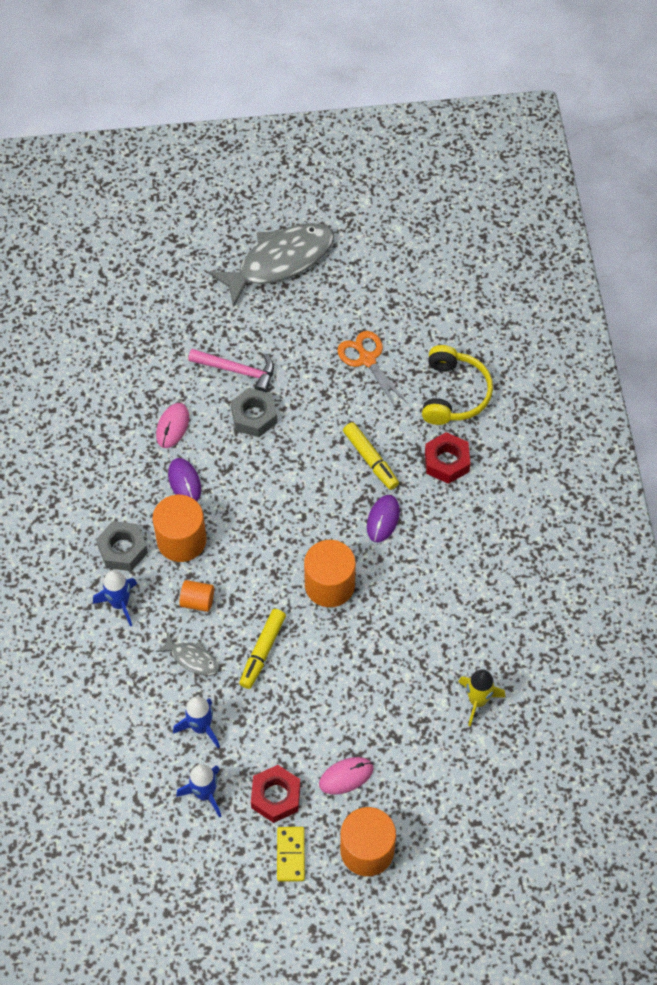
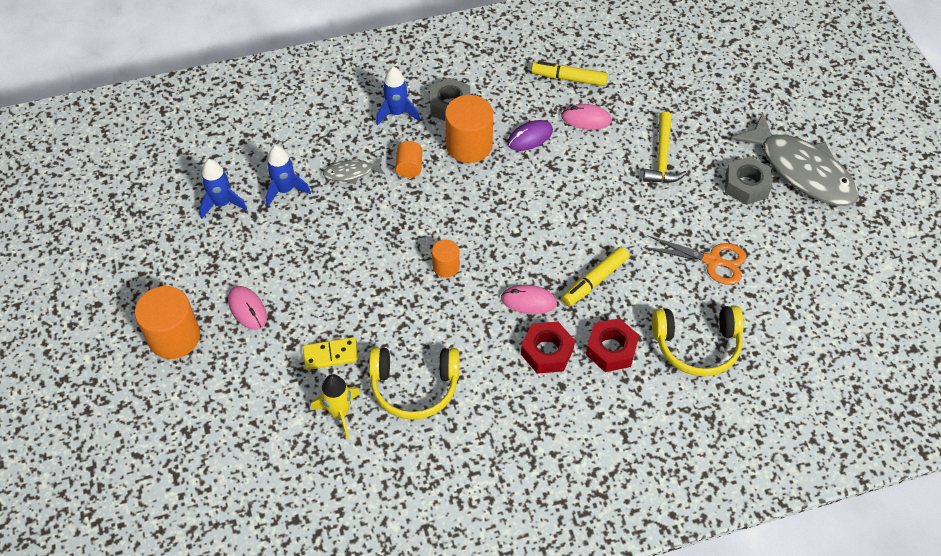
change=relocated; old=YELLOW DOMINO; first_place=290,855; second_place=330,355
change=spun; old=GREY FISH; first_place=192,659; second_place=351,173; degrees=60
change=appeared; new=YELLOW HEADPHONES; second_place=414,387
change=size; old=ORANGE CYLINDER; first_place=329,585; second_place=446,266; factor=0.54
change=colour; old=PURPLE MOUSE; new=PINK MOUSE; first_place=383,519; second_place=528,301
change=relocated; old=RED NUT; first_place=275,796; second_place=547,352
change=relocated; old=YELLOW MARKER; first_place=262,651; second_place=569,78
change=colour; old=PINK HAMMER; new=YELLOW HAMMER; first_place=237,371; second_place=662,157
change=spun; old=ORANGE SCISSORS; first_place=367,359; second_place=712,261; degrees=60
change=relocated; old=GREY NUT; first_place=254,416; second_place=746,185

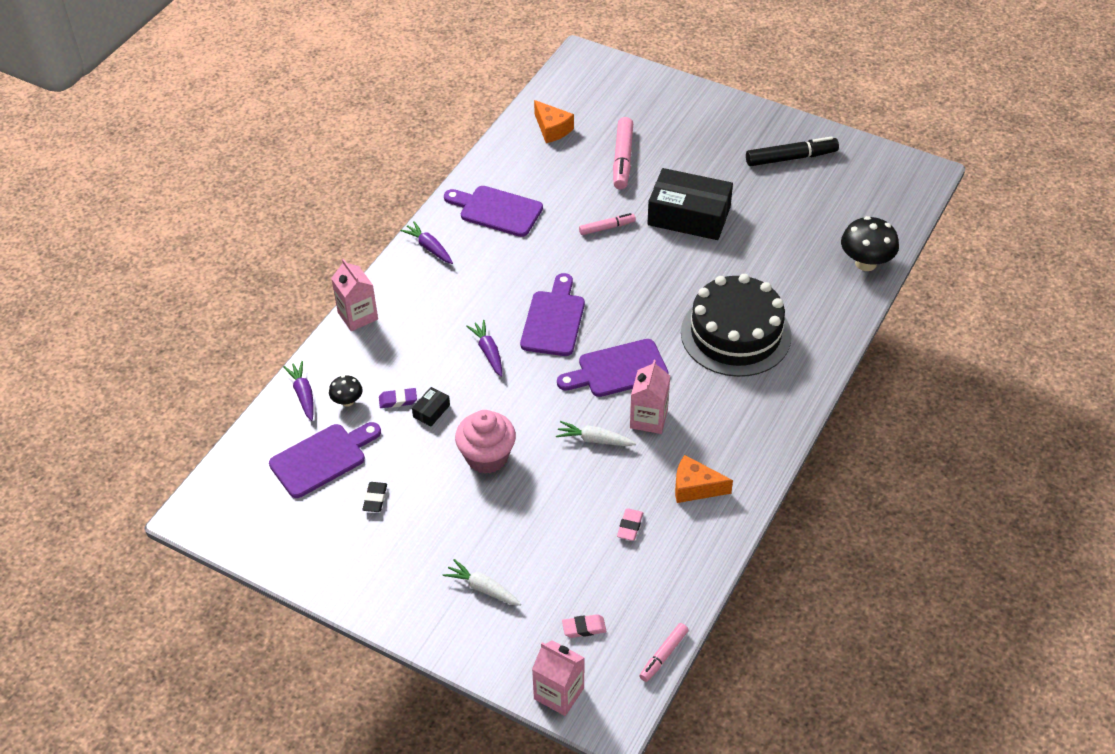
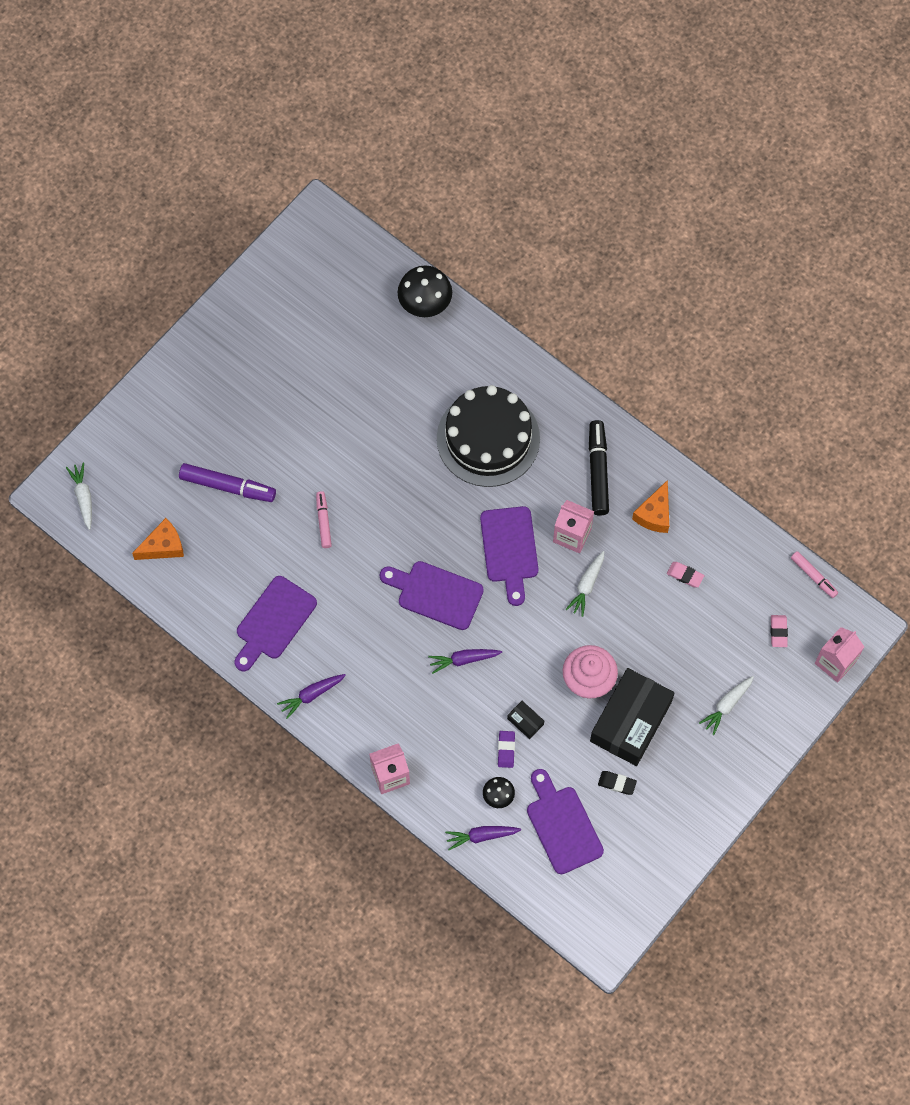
change=appeared; new=WHITE CARROT; second_place=83,497
change=colour; old=PINK MARKER; new=PURPLE MARKER; first_place=622,159; second_place=228,486
change=relocated; old=BLACK MARKER; first_place=791,158; second_place=598,471
change=relocated; old=BLACK BOX; first_place=689,216; second_place=630,721

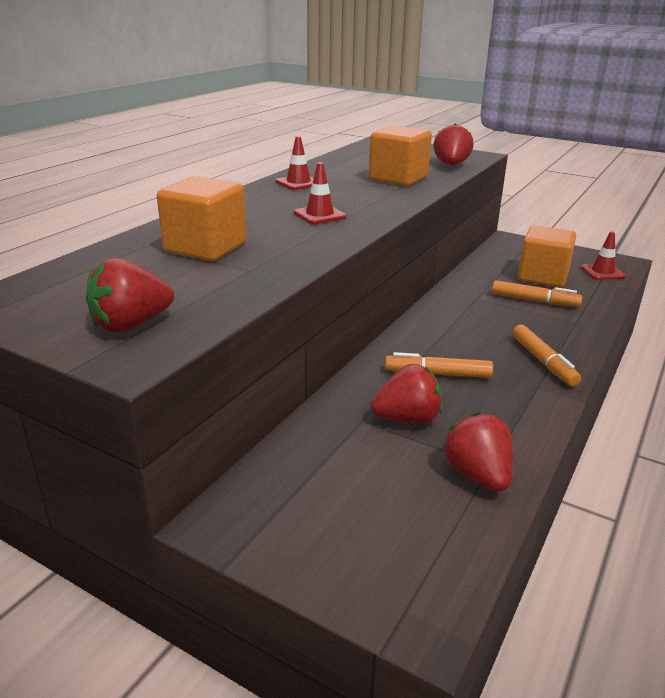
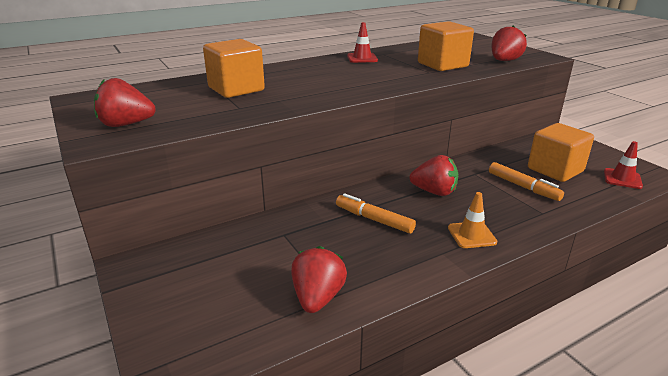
change=relocated; old=RED STRAWBERRY; first_place=407,419; second_place=434,192
change=exchanged; old=ORANGE MARKER; new=ORANGE TRAFFIC CONE; first_place=543,362; second_place=471,235
change=missing; old=RED TRAFFIC CONE; first_place=319,215

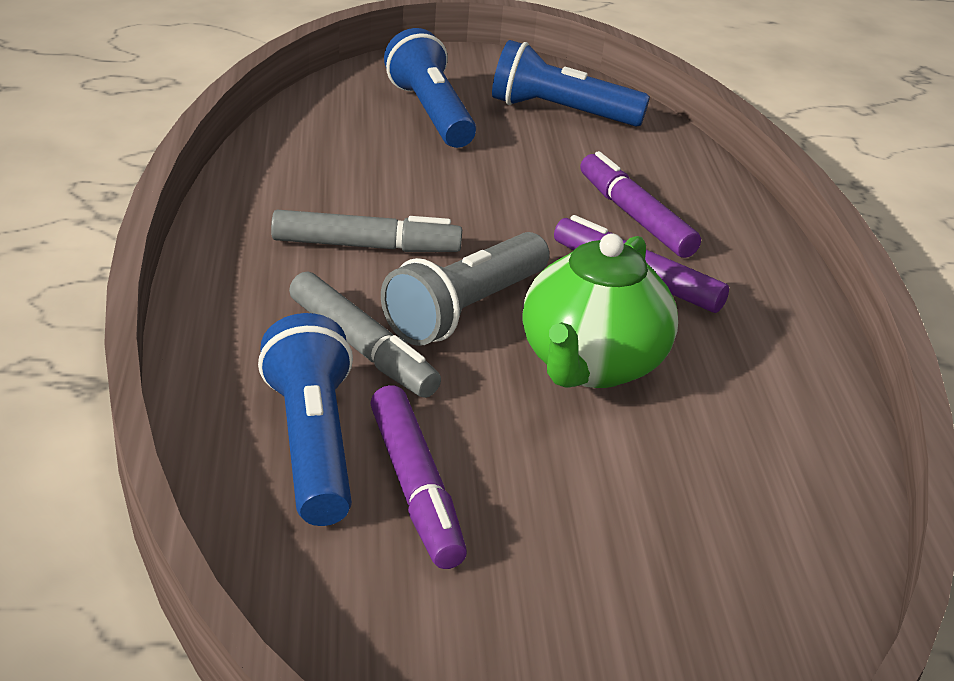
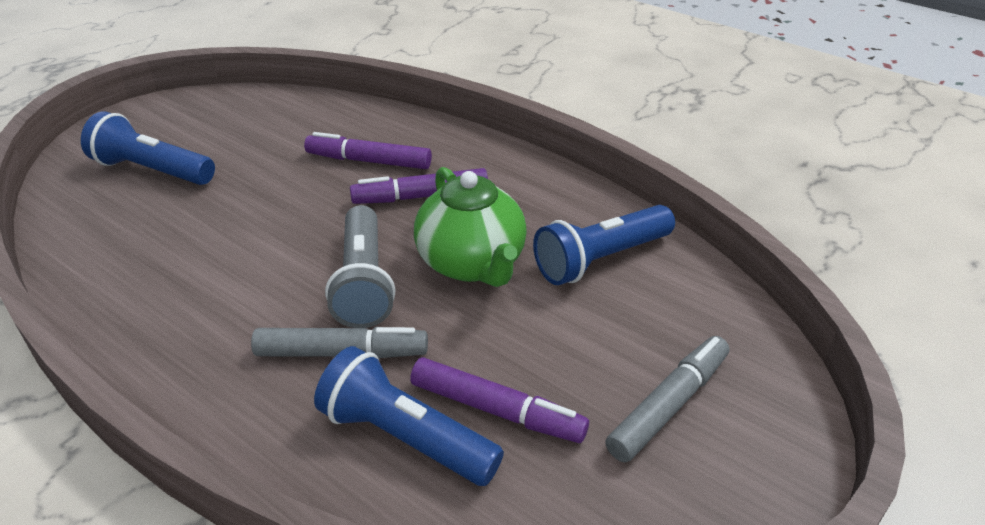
change=relocated; old=BLUE FLASHLIGHT; first_place=561,112; second_place=600,259
change=relocated; old=GREY MARKER; first_place=365,246; second_place=668,405

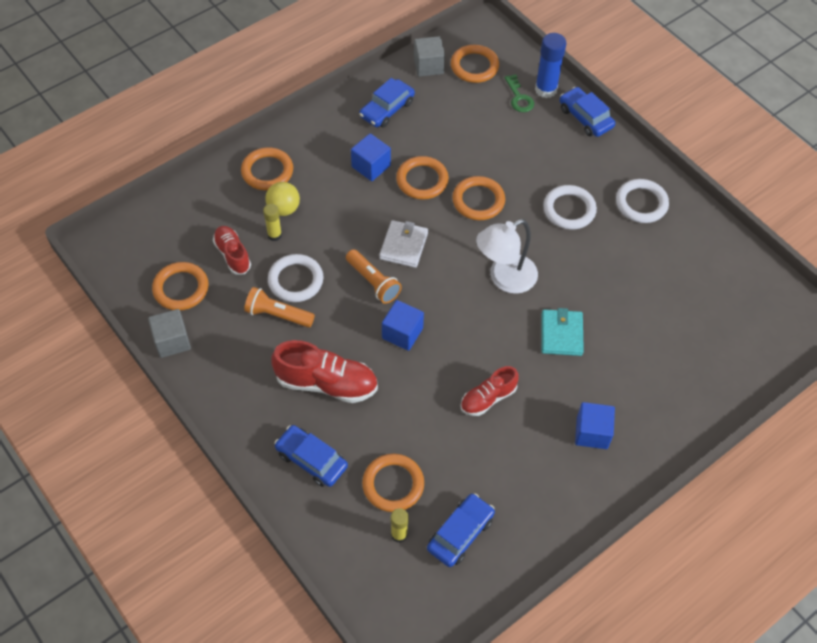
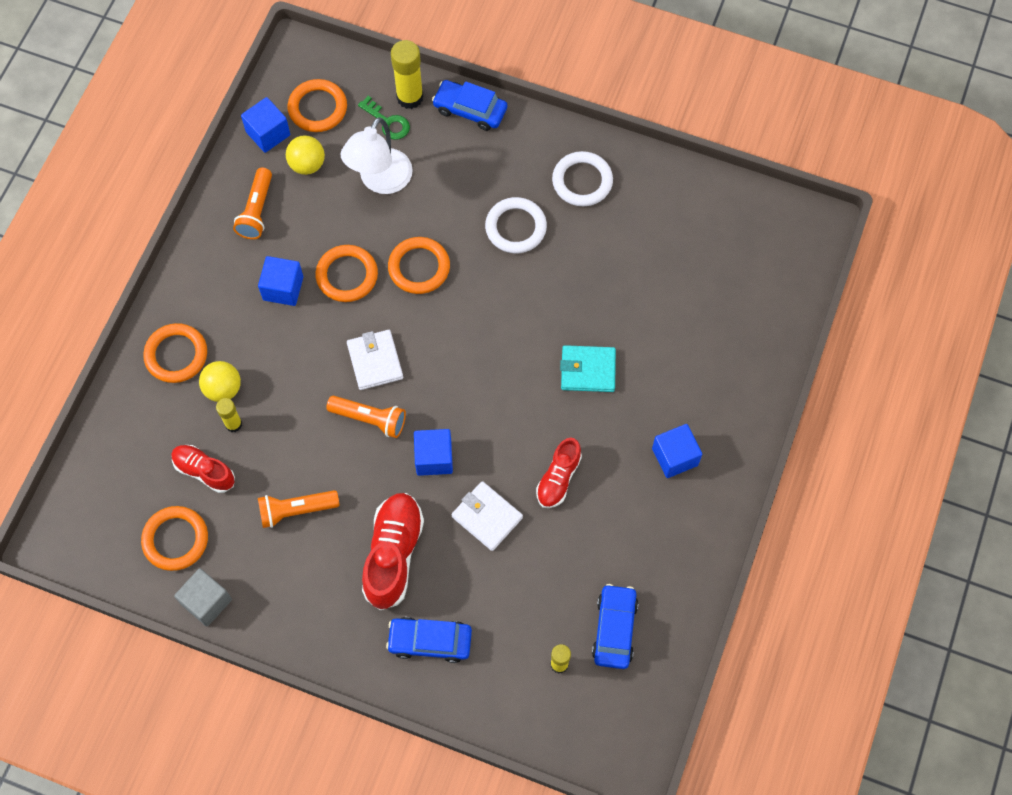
change=exchanged; old=BLUE CAR; new=ORANGE FLASHLIGHT; first_place=387,109; second_place=256,211
change=colour; old=GREY CUBE; new=BLUE CUBE; first_place=428,66; second_place=268,133
change=appeared; new=YELLOW BALL; second_place=307,164
change=relocated; old=WHITE LAMP; first_place=504,278; second_place=380,181
change=spun; old=RED SHOE; first_place=326,383; second_place=393,554; degrees=-60
change=colour; old=BLUE GLUE STICK; new=YELLOW GLUE STICK; first_place=546,89; second_place=410,97
change=appeared; new=WHITE WALLET; second_place=487,517
change=spun; old=TURQUOISE WALLET; first_place=561,334; second_place=588,370; degrees=-60
change=missing; old=WHITE RING; first_place=295,280
change=missing; old=ORANGE RING; first_place=393,484

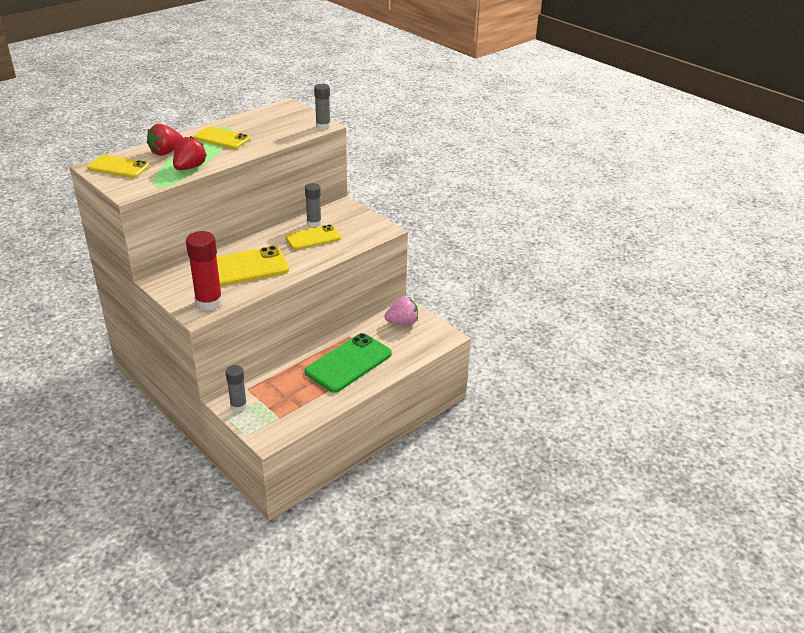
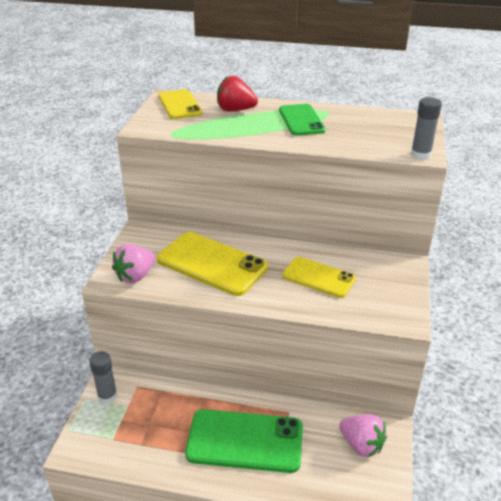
change=exchanged; old=RED GLUE STICK; new=PINK STRAWBERRY; first_place=209,302; second_place=135,276
change=colour; old=YELLOW PHONE; new=GREEN PHONE; first_place=221,138; second_place=301,120
change=missing; old=RED STRAWBERRY; first_place=190,167
change=missing; old=GREY GLUE STICK; first_place=314,223

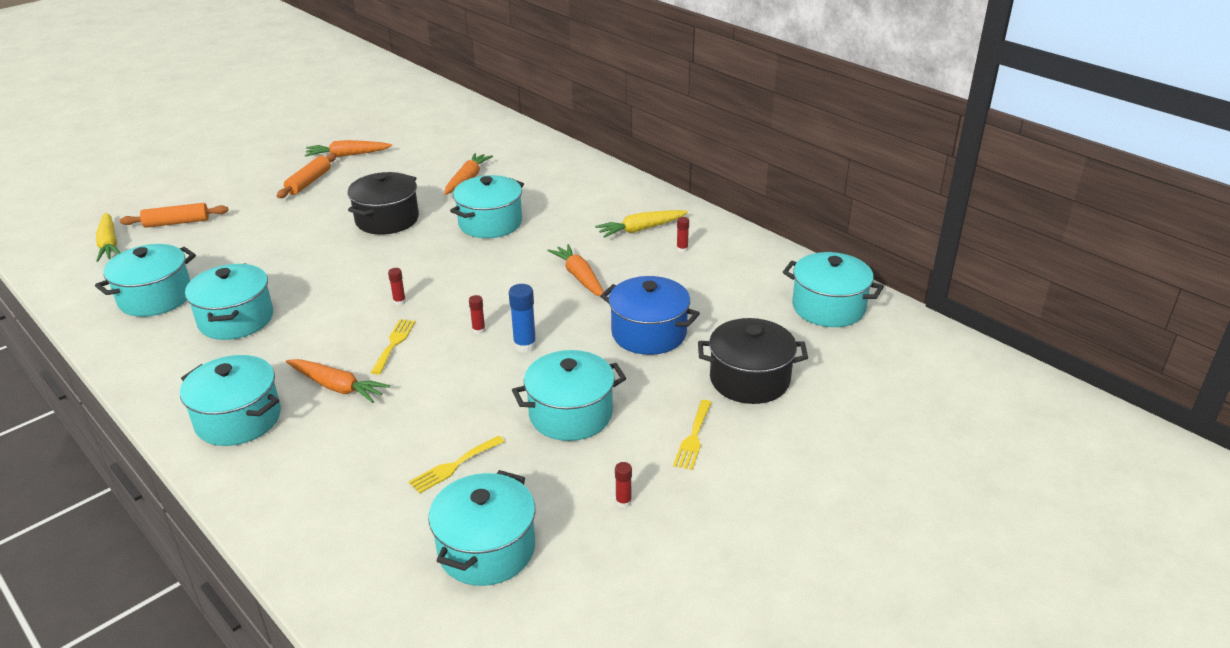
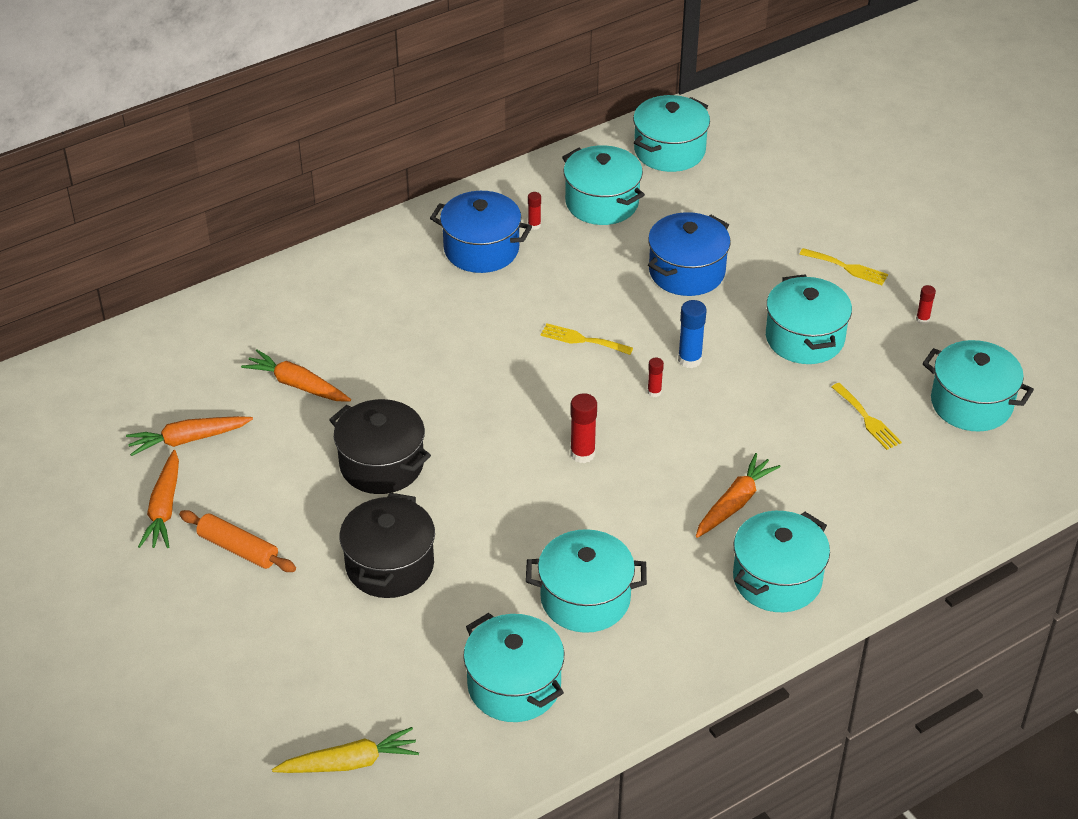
change=relocated; old=ORANGE CARROT; first_place=579,277; second_place=188,440
change=relocated; old=BLACK POT; first_place=749,379; second_place=390,565
change=exchanged; old=YELLOW CARROT; new=BLUE POT; first_place=641,229; second_place=481,249
change=relocated; old=YELLOW FORK; first_place=394,344; second_place=582,340
change=relocated; old=TURQUOISE POT; first_place=490,223; second_place=602,202
change=size; old=RED GLUE STICK; first_place=399,302; second_place=582,454; factor=1.71
change=missing; old=ORANGE ROLLING PIN; first_place=177,222

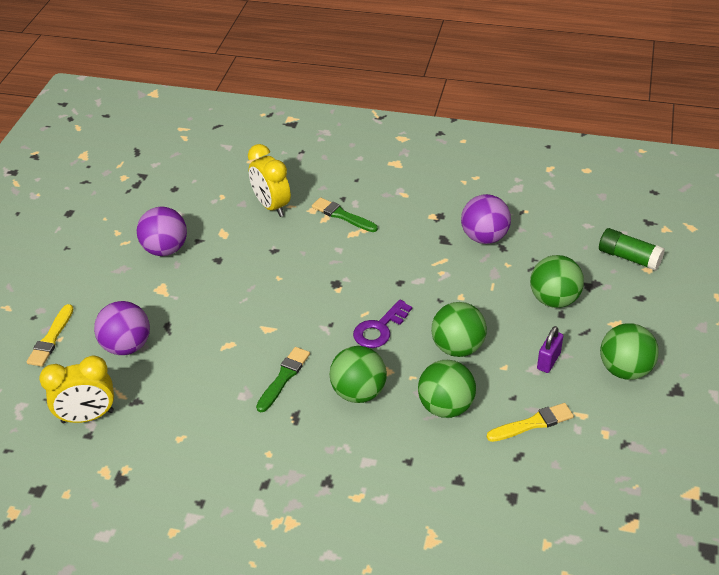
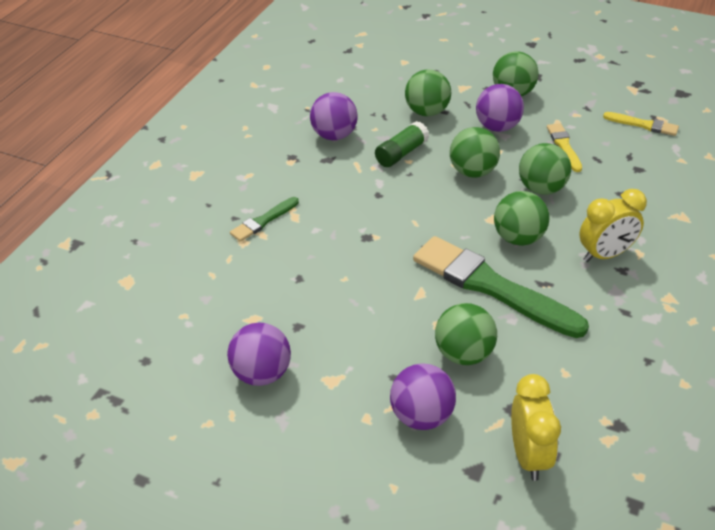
change=relocated; old=GREEN GLUE STICK; first_place=629,257; second_place=401,153
change=size; old=GREEN BRUSH; first_place=283,378; second_place=492,287; factor=2.12
change=appeared; new=GREEN BALL; second_place=463,354
change=exchanged; old=PURPLE PADLOCK; new=PURPLE BALL; first_place=548,361; second_place=497,127
change=relocated; old=YELLOW CLOCK; first_place=271,206; second_place=605,255
change=relocated; old=YELLOW BRUSH; first_place=51,338; second_place=643,125
change=missing; old=PURPLE KEY; first_place=379,329

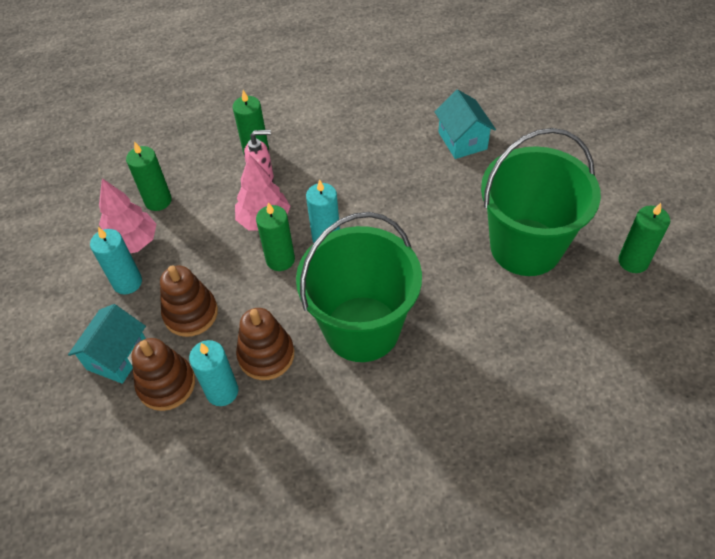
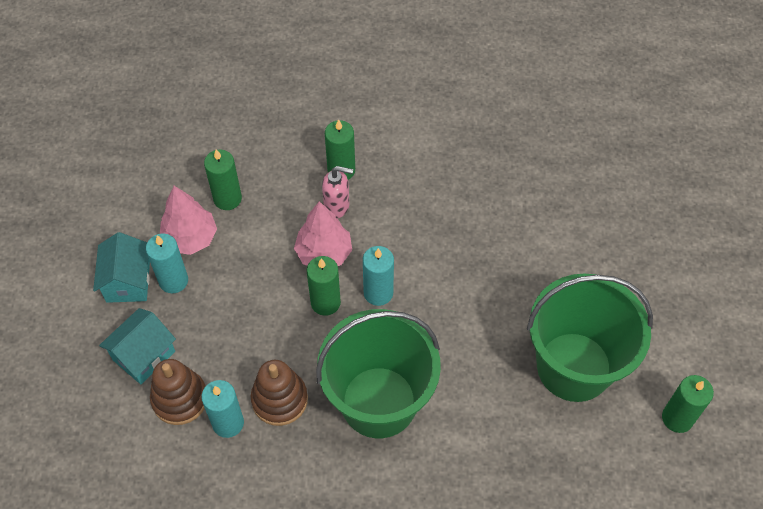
change=relocated; old=TURQUOISE HOUSE; first_place=462,140; second_place=128,281
change=missing; old=BROWN STACKING TOY; first_place=191,313

